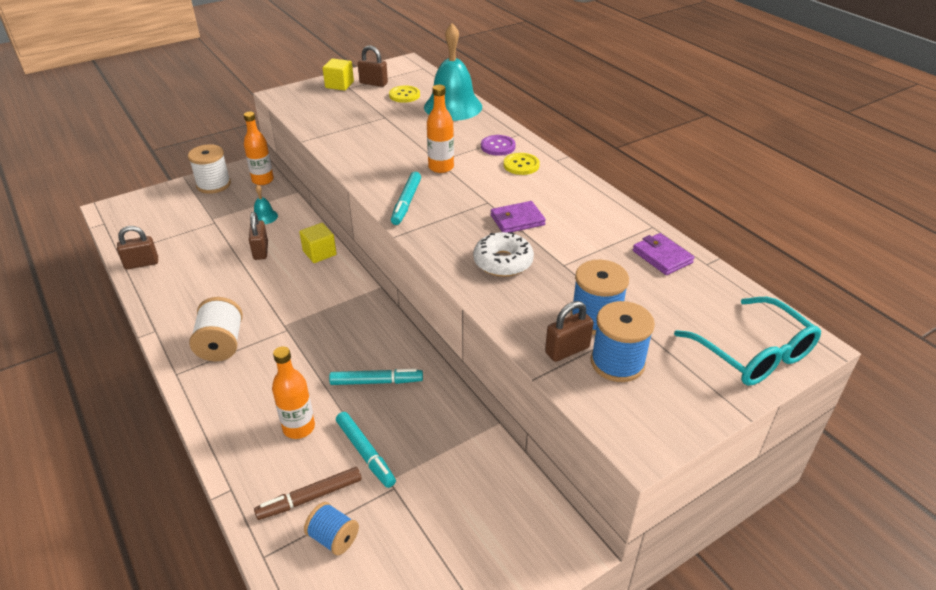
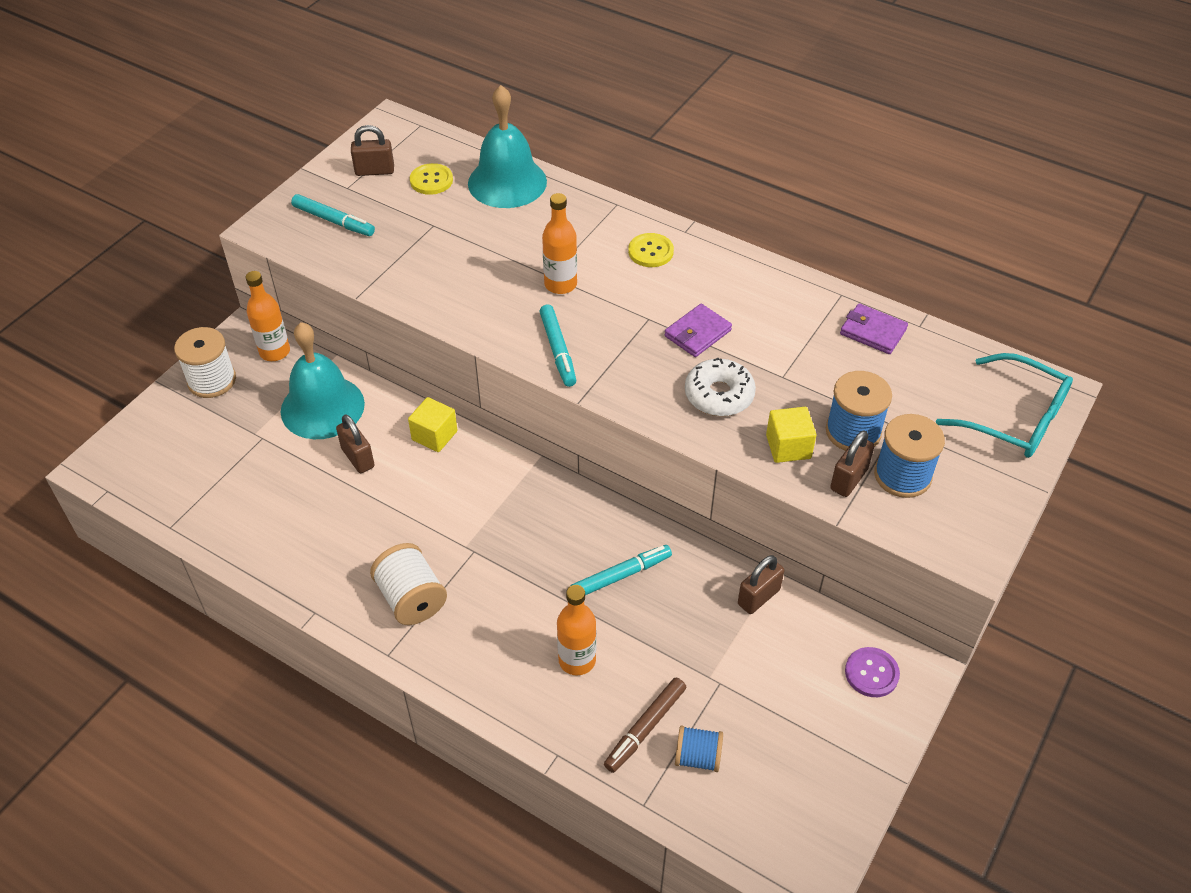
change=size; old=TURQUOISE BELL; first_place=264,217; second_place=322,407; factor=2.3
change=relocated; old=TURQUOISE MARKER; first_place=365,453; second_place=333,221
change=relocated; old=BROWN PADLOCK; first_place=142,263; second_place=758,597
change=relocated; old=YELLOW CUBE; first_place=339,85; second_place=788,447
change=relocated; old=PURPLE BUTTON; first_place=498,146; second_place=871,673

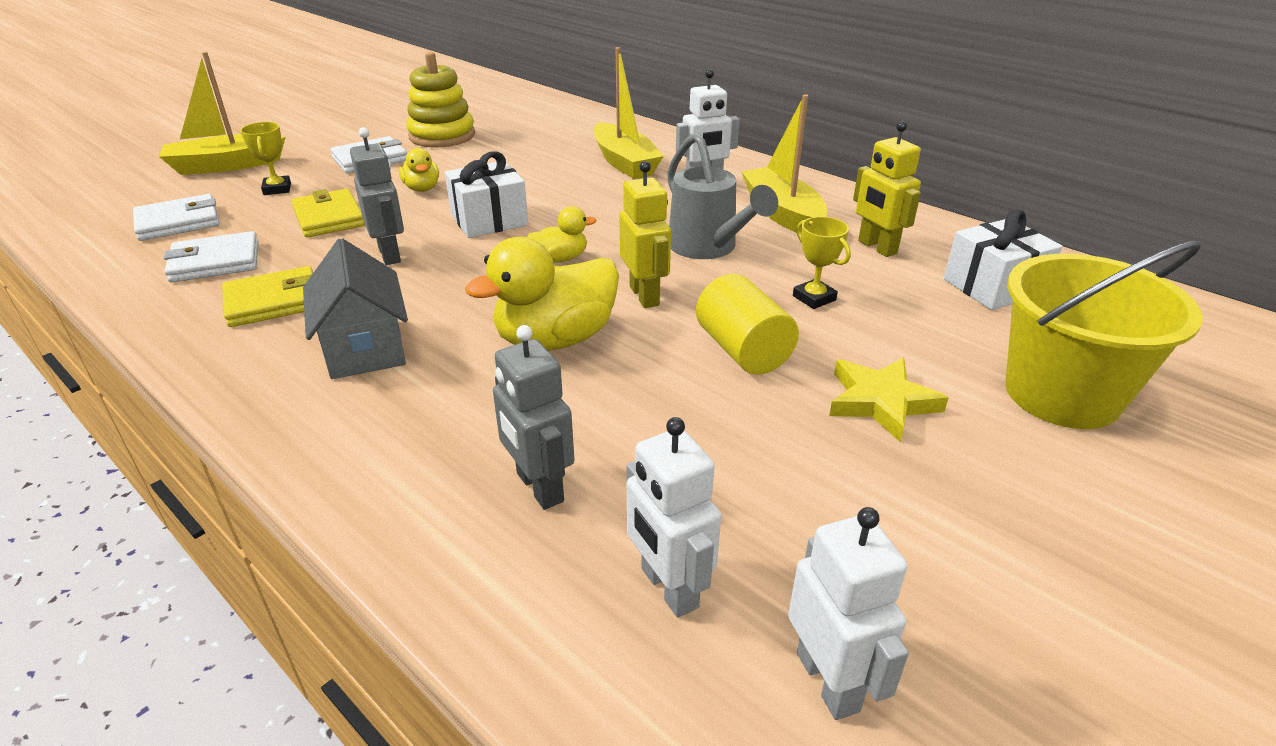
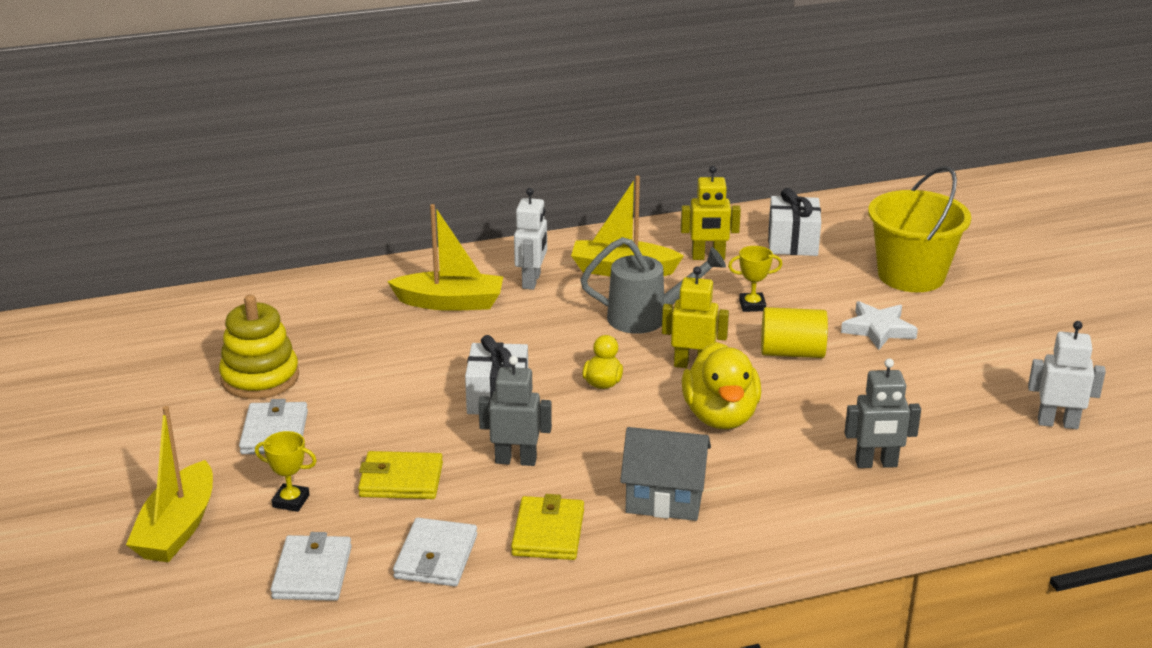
change=colour; old=YELLOW STAR; new=WHITE STAR; first_place=881,402; second_place=878,329
change=missing; old=YELLOW DUCK; first_place=422,188
change=missing; old=WHITE ROBOT; first_place=668,588

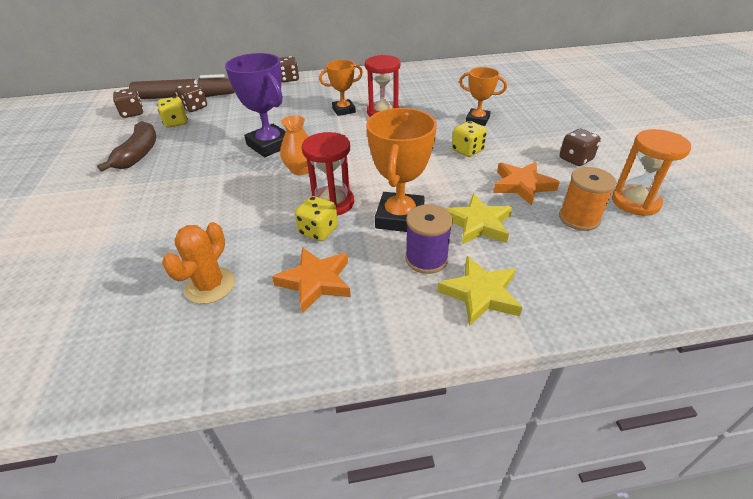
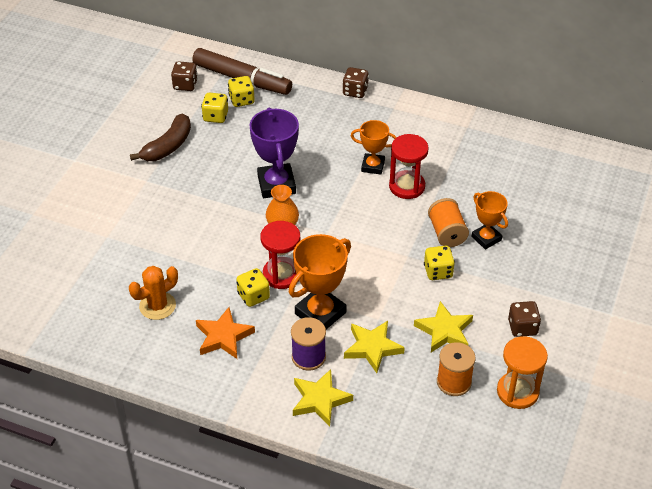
change=colour; old=BROWN DICE; new=YELLOW DICE; first_place=194,108; second_place=241,100
change=colour; old=ORANGE STAR; new=YELLOW STAR; first_place=522,185; second_place=444,331
change=appeared; new=ORANGE SPOOL; second_place=447,233

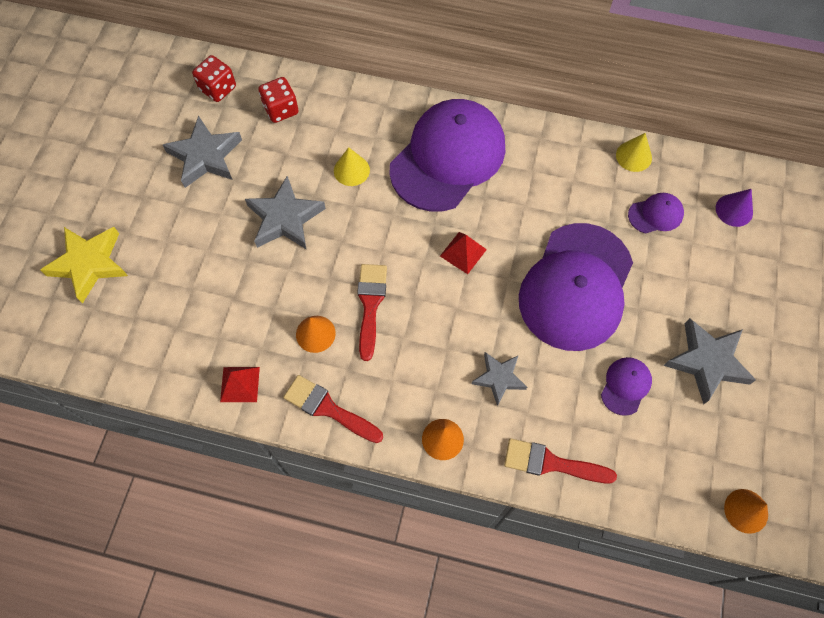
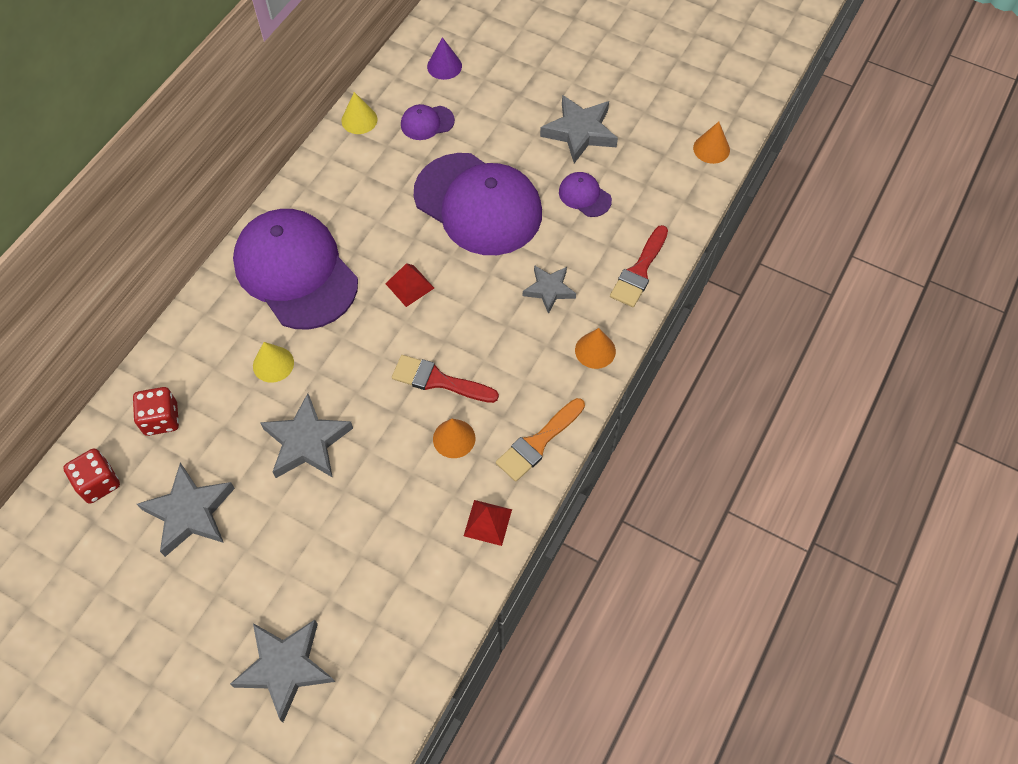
change=colour; old=YELLOW STAR; new=GREY STAR; first_place=89,264; second_place=285,667
change=spun; old=PURPLE CAP; first_place=655,214; second_place=427,123; degrees=-105
change=colour; old=RED BRUSH; new=ORANGE BRUSH; first_place=328,408; second_place=538,443

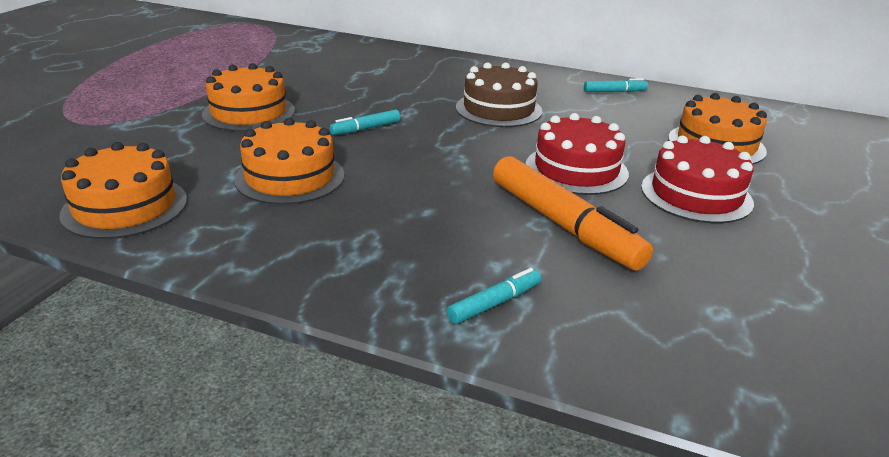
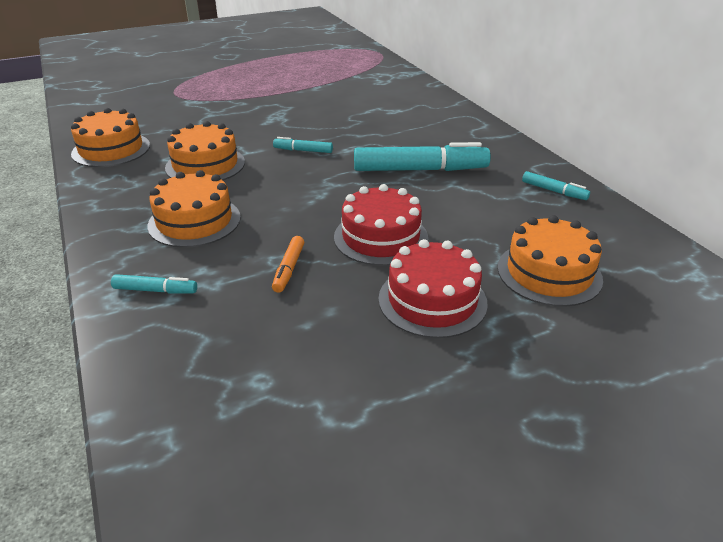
change=relocated; old=ORANGE CAKE; first_place=249,112; second_place=194,221
change=size; old=ORANGE MARKER; first_place=563,225; second_place=289,269; factor=0.47
change=exchanged; old=BROWN CAKE; new=TURQUOISE MARKER; first_place=498,109; second_place=420,170

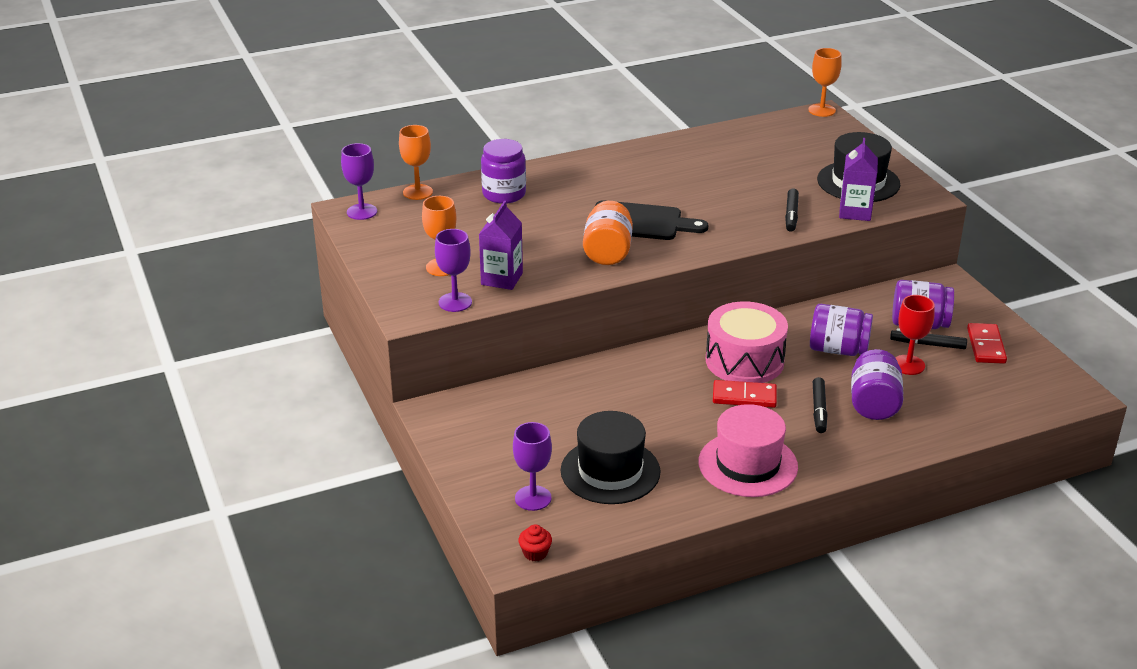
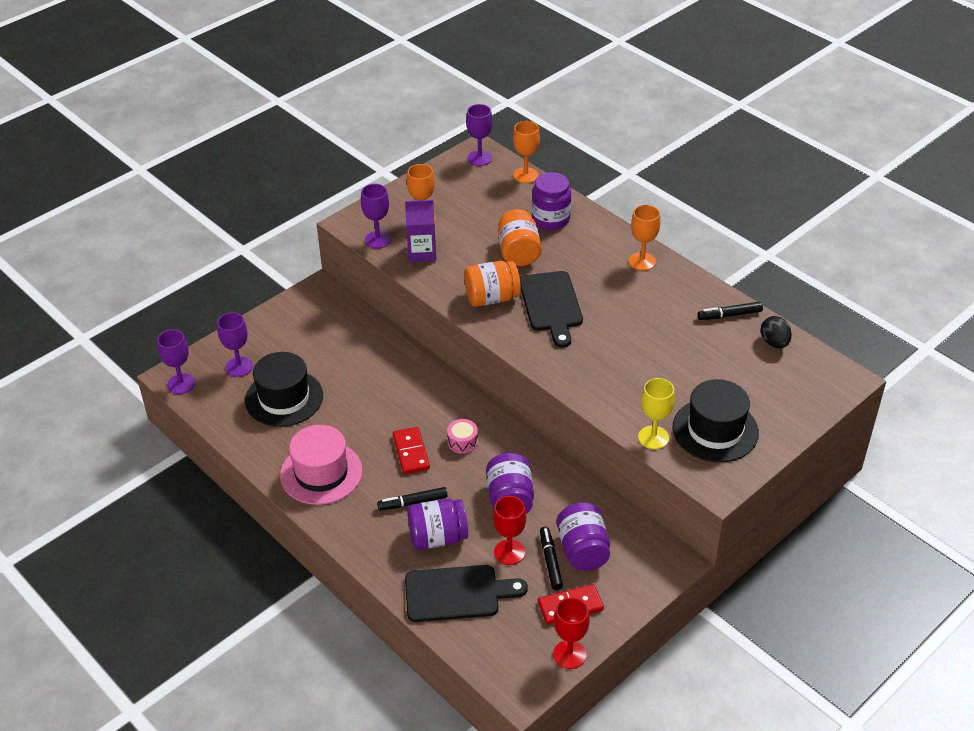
change=exchanged; old=RED CUPCAKE; new=PURPLE GOBLET; first_place=535,553; second_place=181,384
change=appeared; new=BLACK CUTTING BOARD; second_place=457,594
change=size; old=PINK DRUM; first_place=744,361; second_place=462,442; factor=0.44
change=appeared; new=ORANGE JAR; second_place=518,252
change=appeared; new=RED GOBLET; second_place=569,654
change=relocated; old=ORANGE GOBLET; first_place=822,110; second_place=642,261
change=exchanged; old=PURPLE CARTON; new=YELLOW GOBLET; first_place=855,212; second_place=653,437
change=relocated; old=BLACK MARKER; first_place=791,215; second_place=729,315
change=appeared; new=BLACK EGG; second_place=774,342

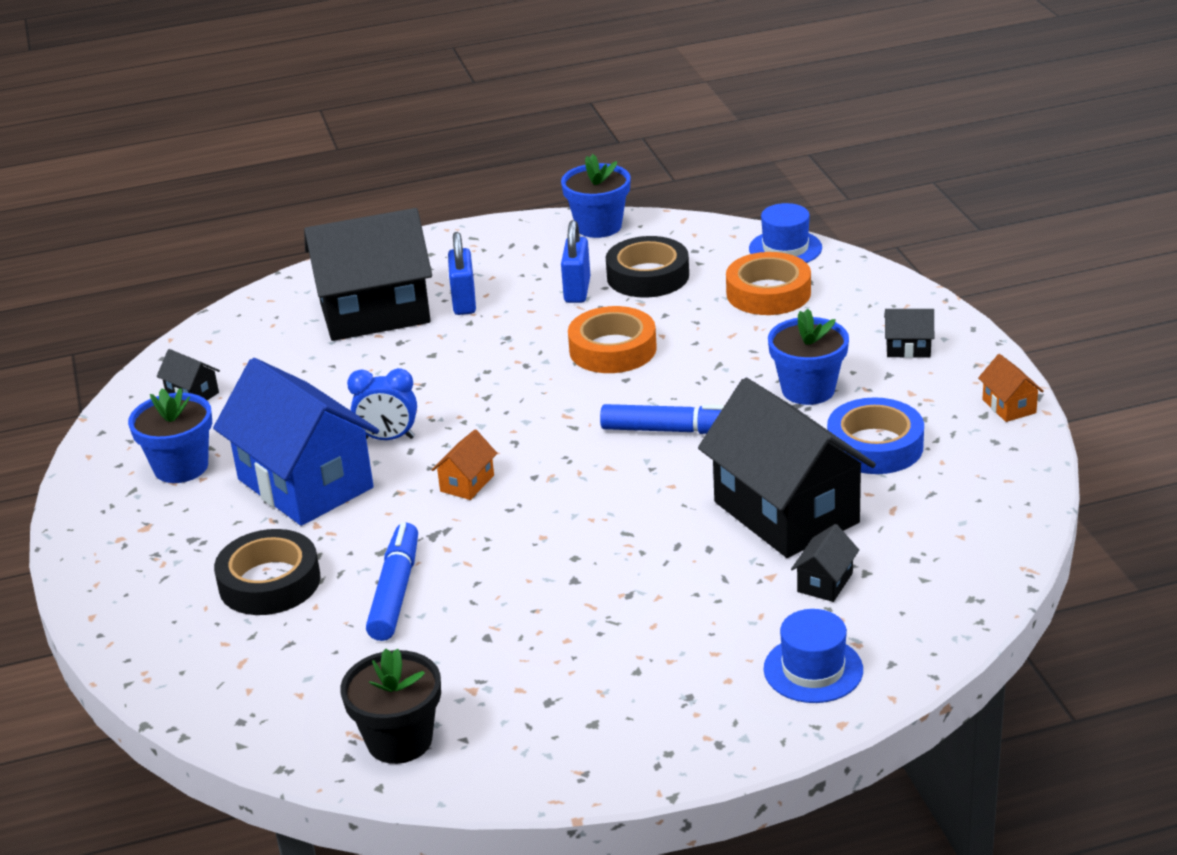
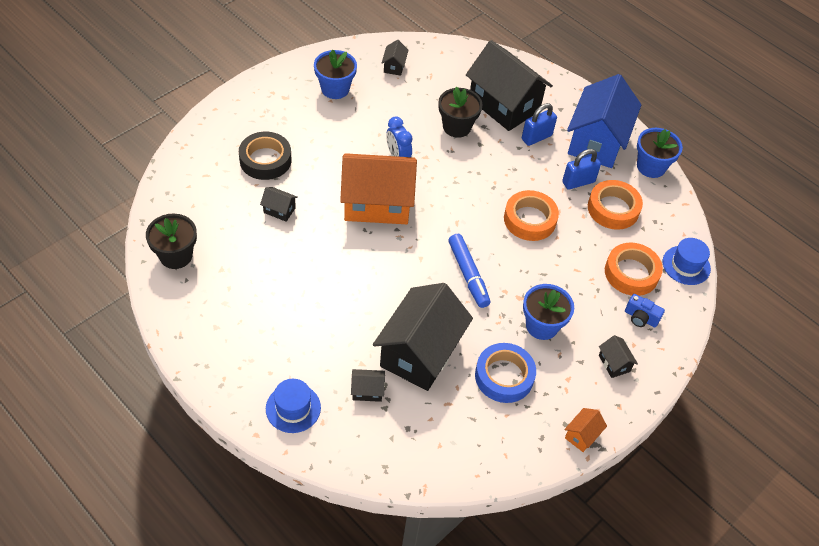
change=exchanged; old=BLUE MARKER; new=BLACK HOUSE; first_place=395,591; second_place=279,210
change=size; old=ORANGE HOUSE; first_place=467,483; second_place=377,204; factor=2.48
change=appeared; new=BLACK FLOWER POT; second_place=457,127
change=relocated; old=BLUE HOUSE; first_place=305,483; second_place=597,141
change=colour; old=BLACK TAPE; new=ORANGE TAPE; first_place=648,276; second_place=613,209
change=appeared; new=BLUE CAMERA; second_place=640,318

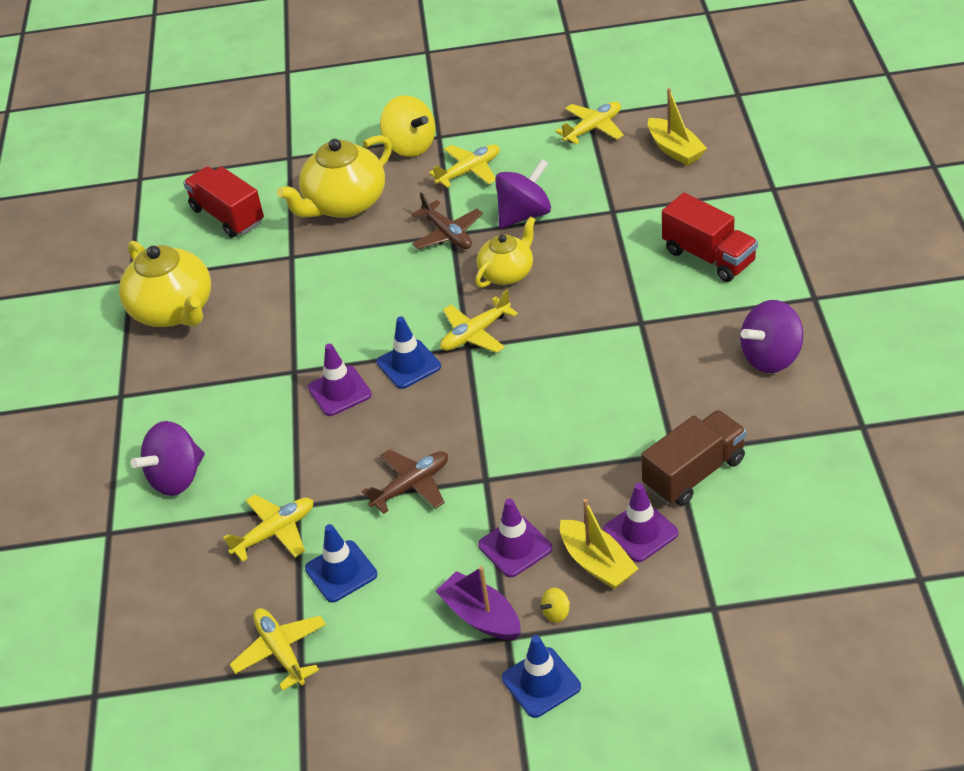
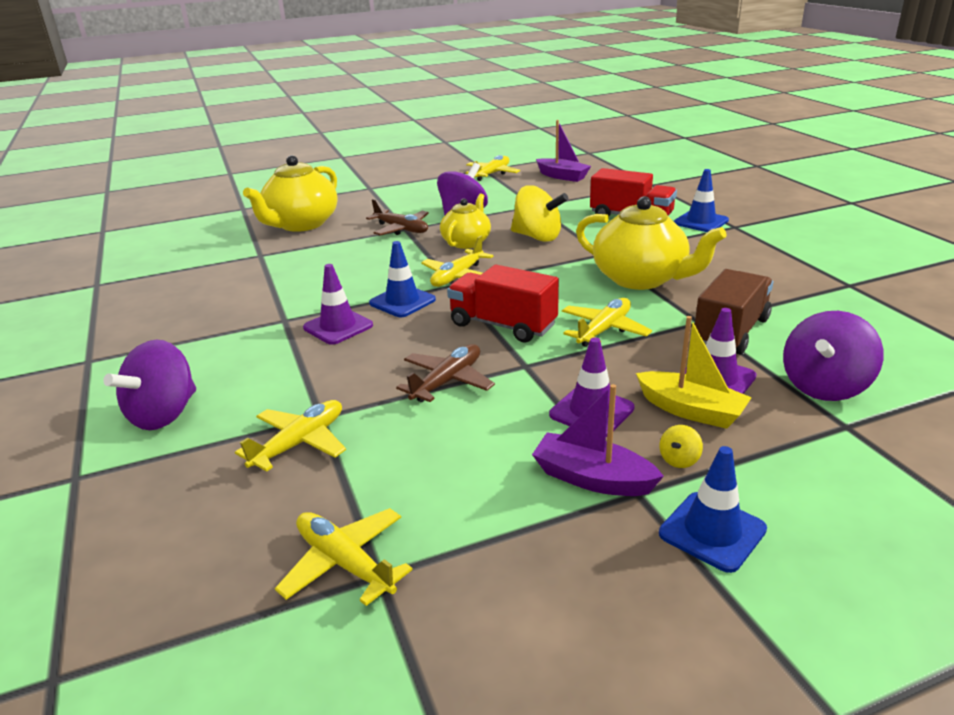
change=relocated; old=RED TRUCK; first_place=227,216; second_place=503,325
change=relocated; old=YELLOW SPINNING TOP; first_place=410,146; second_place=537,237
change=colour; old=YELLOW BOAT; new=PURPLE BOAT; first_place=675,150; second_place=562,176
change=relocated; old=YELLOW PLANE; first_place=469,171; second_place=604,330
change=relocated; old=YELLOW TEAPOT; first_place=174,310; second_place=641,279
change=relocated; old=BLUE TRAFFIC CONE; first_place=341,571; second_place=701,222
change=relocated; old=PURPLE SPINNING TOP; first_place=771,357; second_place=824,387

